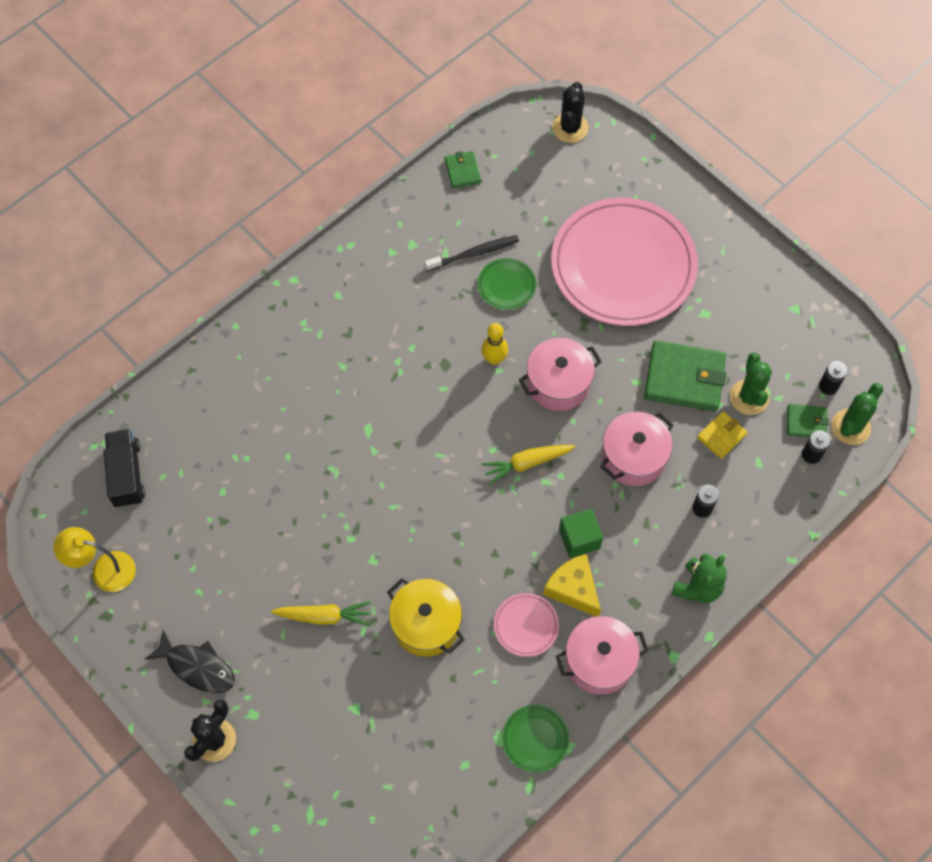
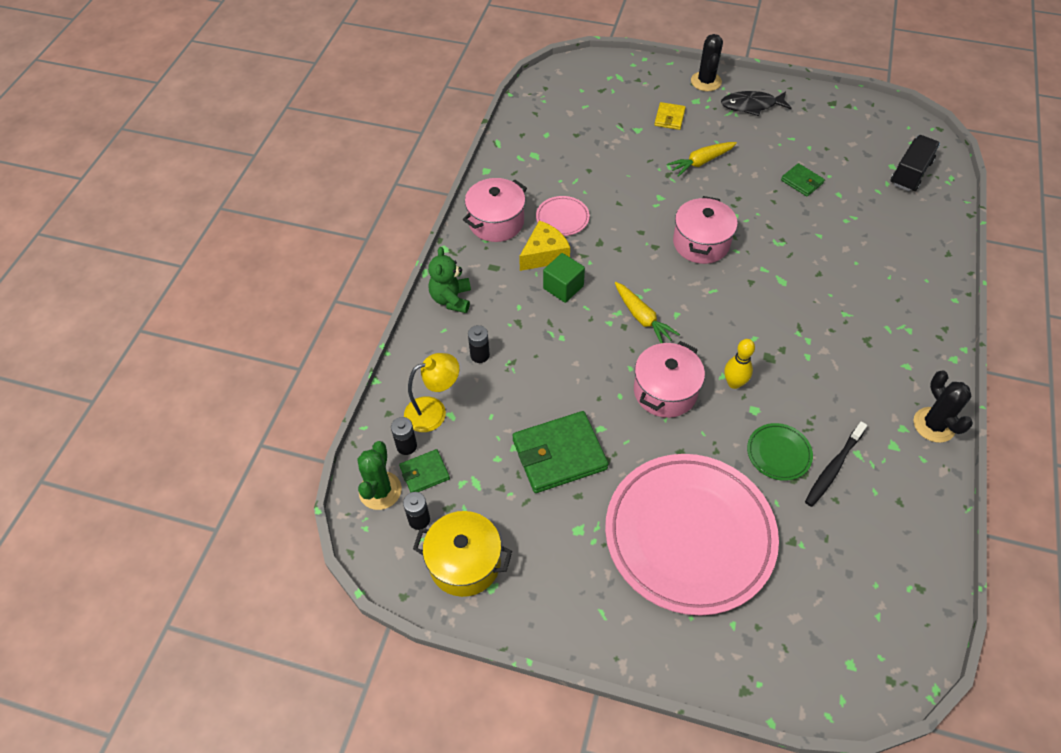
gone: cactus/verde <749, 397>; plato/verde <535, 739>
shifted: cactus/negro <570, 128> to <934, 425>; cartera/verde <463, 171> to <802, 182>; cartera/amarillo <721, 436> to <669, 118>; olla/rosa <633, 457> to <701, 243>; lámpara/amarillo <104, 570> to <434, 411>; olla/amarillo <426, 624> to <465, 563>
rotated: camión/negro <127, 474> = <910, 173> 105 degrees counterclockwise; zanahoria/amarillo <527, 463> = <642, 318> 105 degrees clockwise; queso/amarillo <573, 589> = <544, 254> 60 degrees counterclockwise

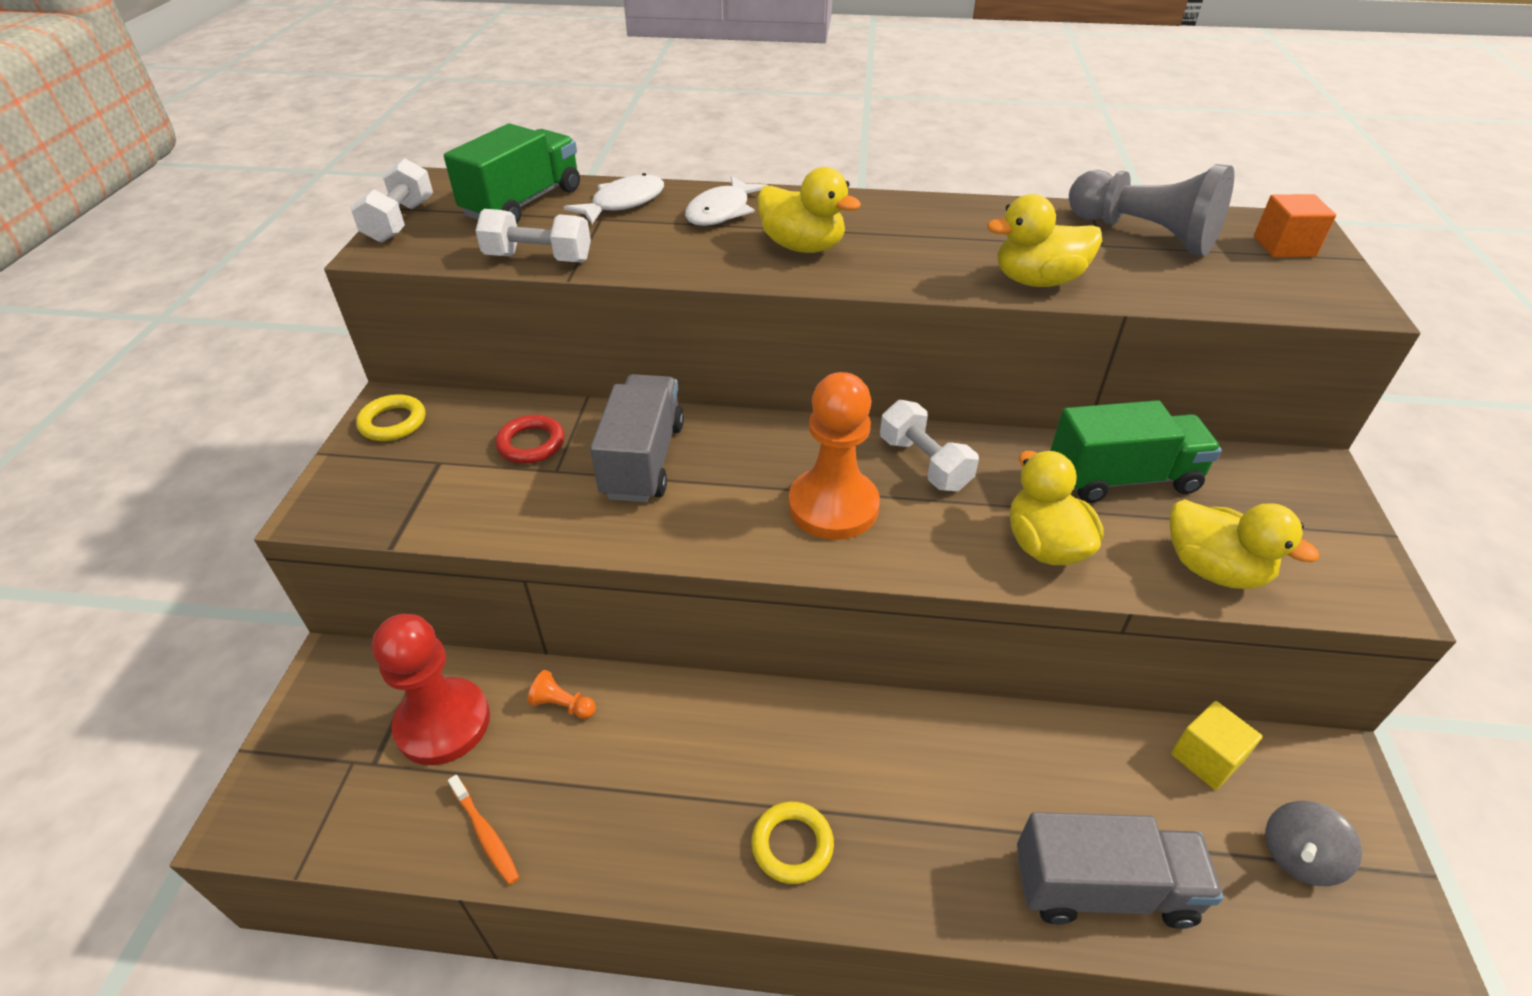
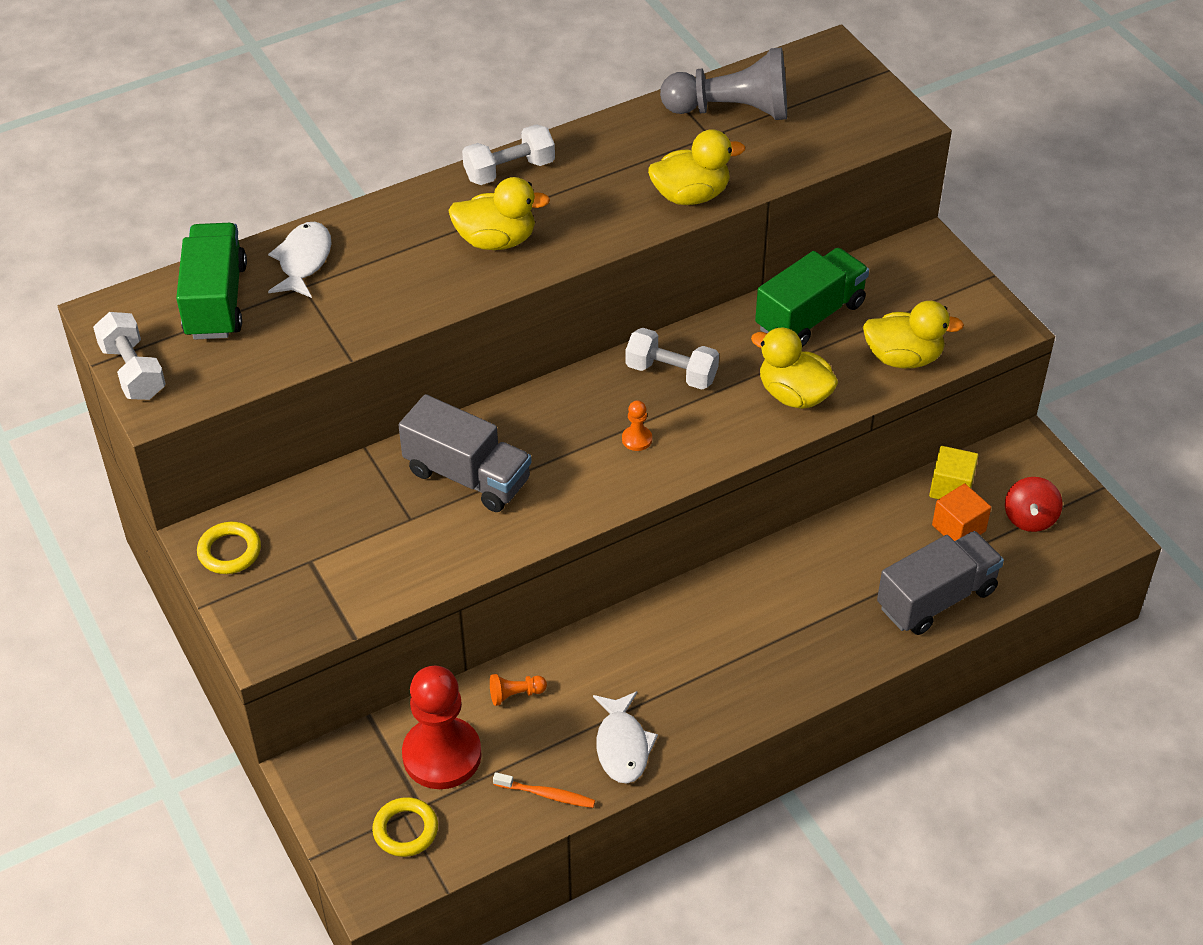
gone: anillo/rojo <531, 444>
shifted: pez/blanco <721, 211> to <622, 746>; cubo/naranja <1284, 246> to <958, 528>; mancuerna/blanco <538, 258> to <509, 170>; anillo/amarillo <792, 845> to <405, 830>
repainted: peonza/gris <1298, 856> to peonza/rojo <1029, 518>
rotated: pato/amarillo <1037, 281> = <691, 195> 150 degrees counterclockwise; camión/gris <643, 460> = <467, 476> 150 degrees clockwise
scaled: peón/naranja <833, 506> = <637, 439> x0.40

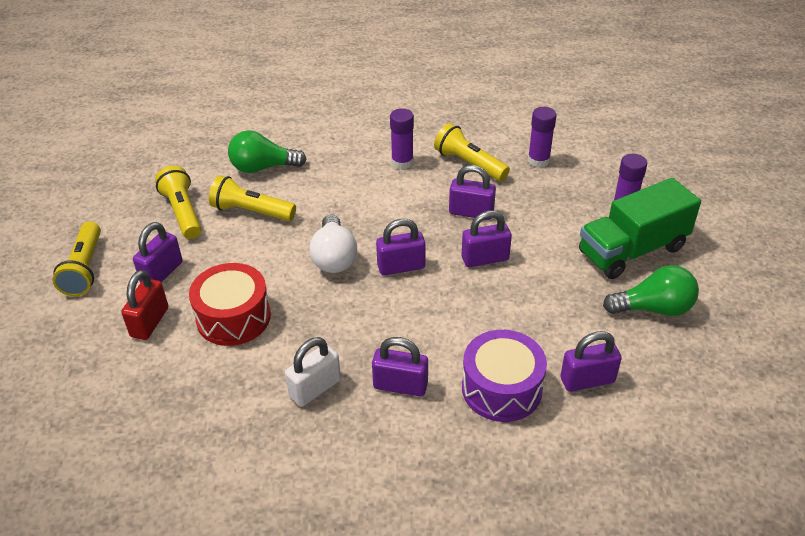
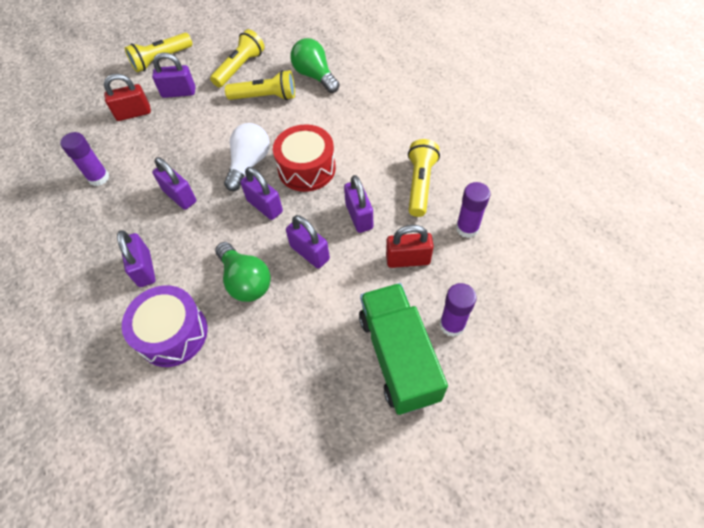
gone: candado/blanco <315, 388>
new: candado/rojo <408, 259>
shifted: barra de pegamento/morado <402, 162> to <99, 178>; tambor/rojo <233, 317> to <306, 168>; bombilla/verde <653, 308> to <245, 281>; candado/morado <587, 380> to <180, 196>
rotated: lámpara de mano/amarillo <251, 211> = <265, 97> 105 degrees clockwise; camión/verde <632, 250> = <398, 356> 45 degrees clockwise; bombilla/blanco <334, 257> = <249, 164> 150 degrees clockwise

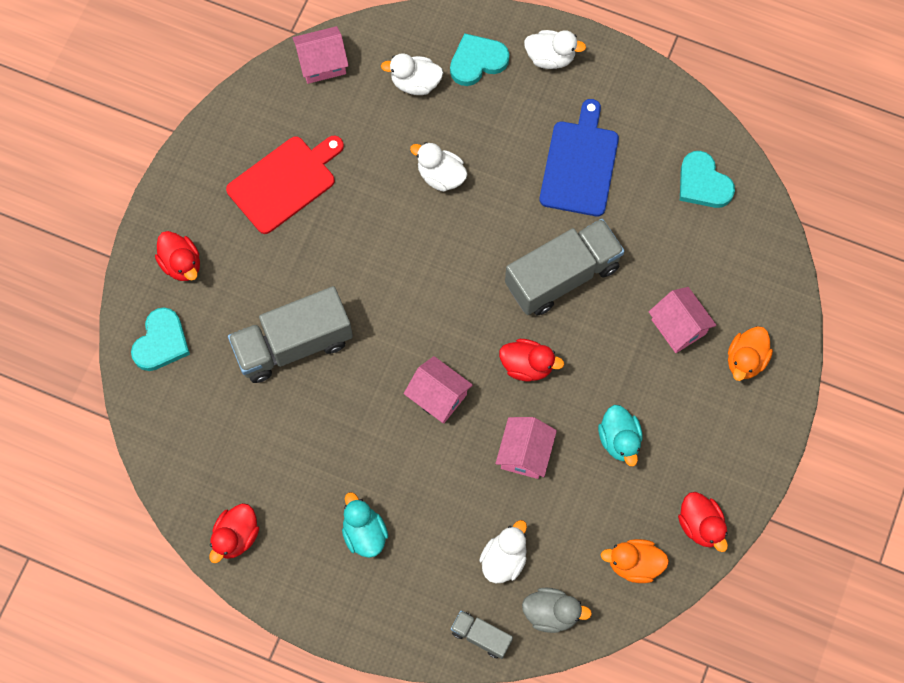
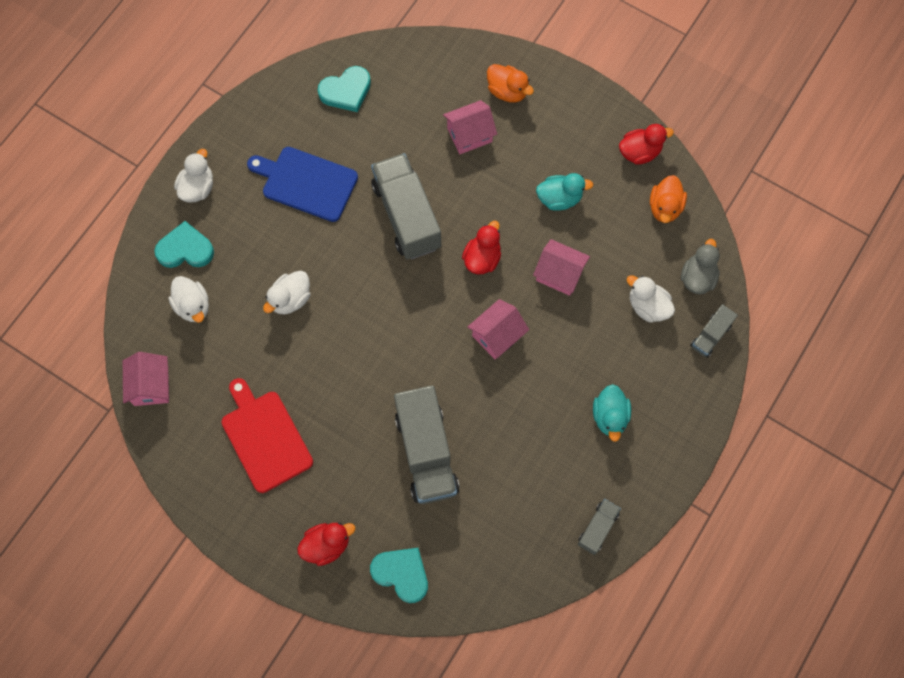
swapped: pato/rojo <236, 536> to camión/gris <597, 528>
rotated: corazón/turquesa <477, 61> = <185, 249> 105 degrees clockwise; pato/blanco <415, 83> = <193, 306> 45 degrees counterclockwise; pato/turquesa <364, 533> = <610, 416> 75 degrees counterclockwise

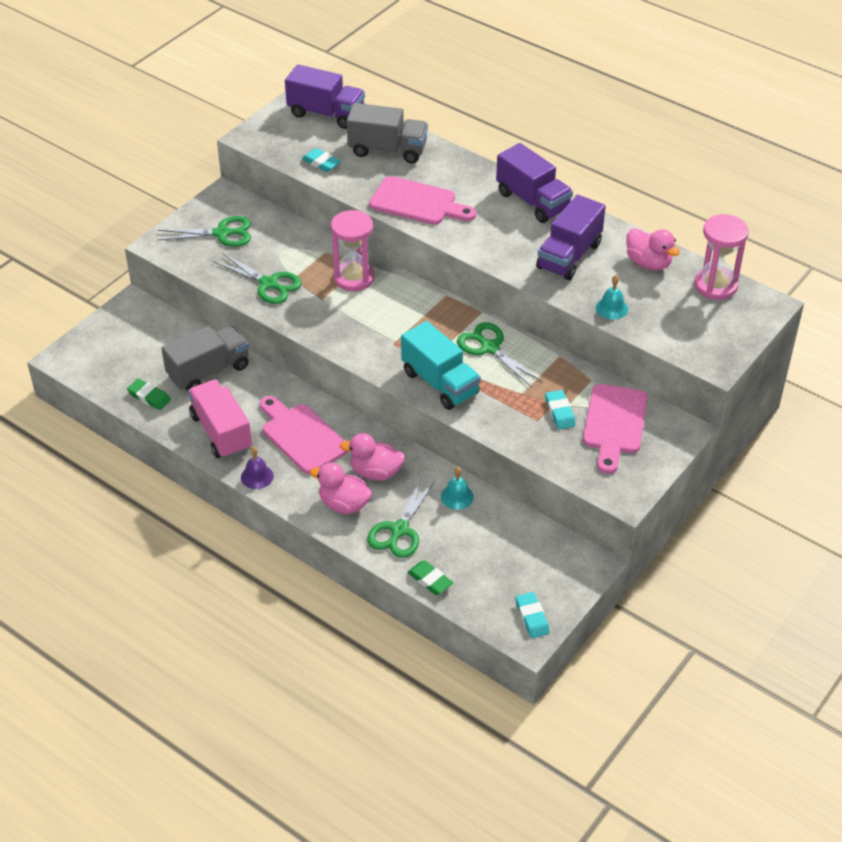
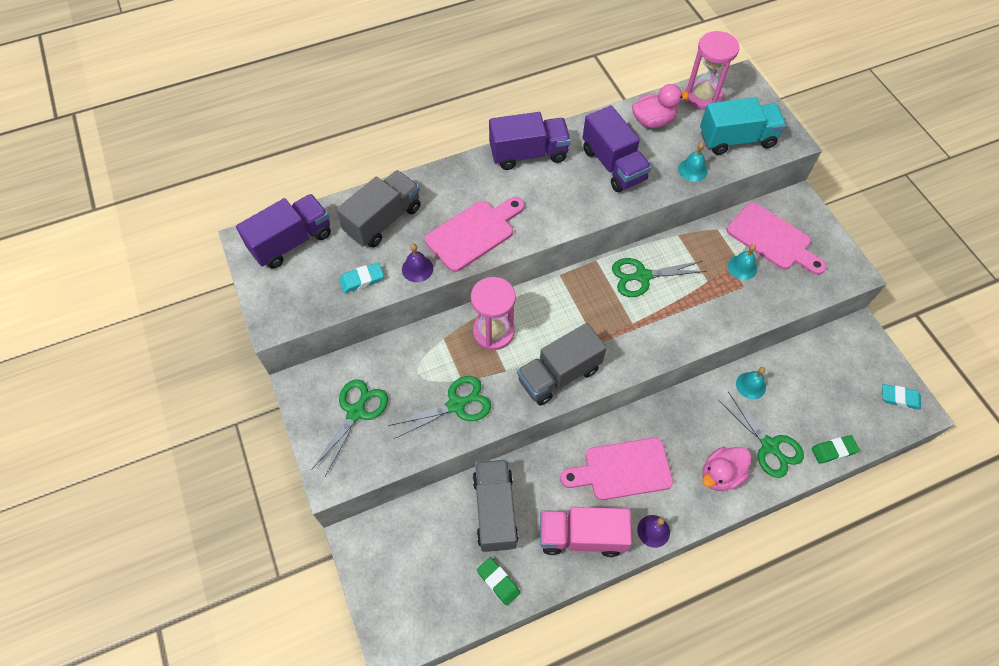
gone: pato/rosa <375, 472>
new: campana/morado <417, 268>; camión/gris <559, 374>
shifted: camión/turquesa <440, 383> to <737, 139>
swapped: goma de borrar/turquesa <559, 412> to campana/turquesa <742, 267>
rotated: goma de borrar/verde <149, 397> = <498, 582> 75 degrees clockwise

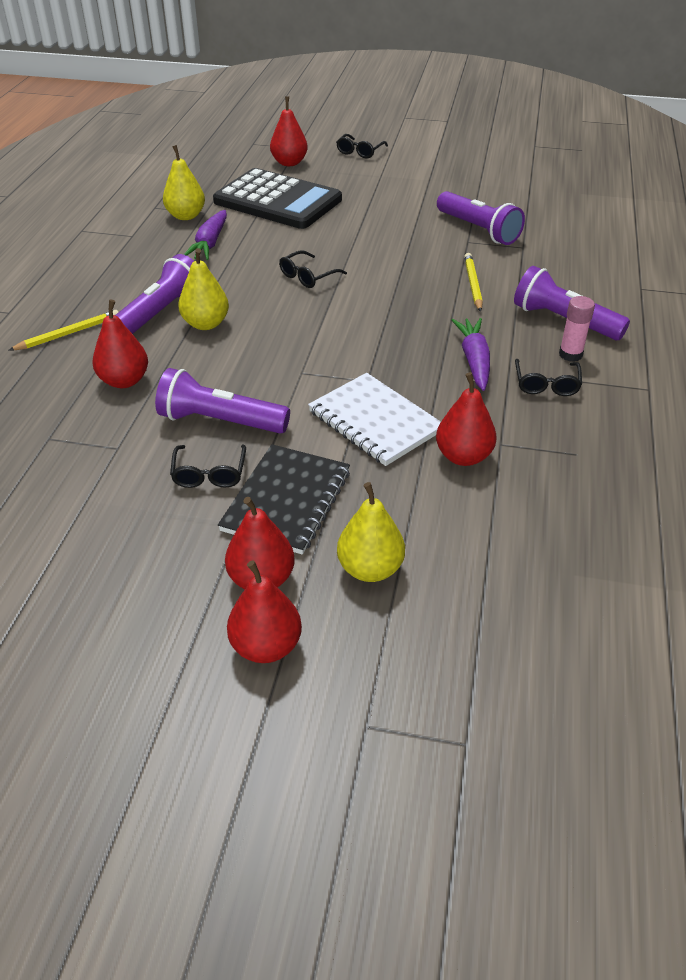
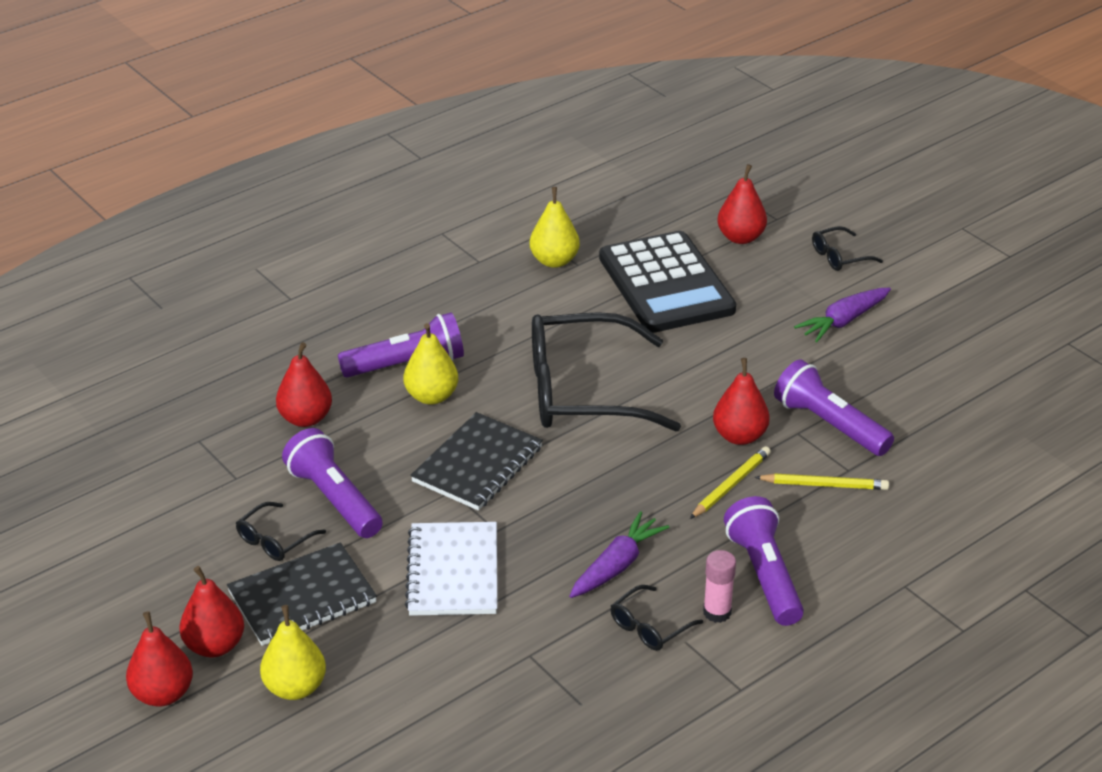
new: cuaderno/negro <477, 464>
shifted: zanahoria/morado <209, 244> to <843, 321>; lápiz/amarillo <69, 334> to <824, 485>; pera/rojo <463, 456> to <739, 436>
rotated: lámpara de mano/morado <478, 230> = <829, 424> 135 degrees clockwise
scaled: gafas/negro <307, 276> = <582, 392> x2.40

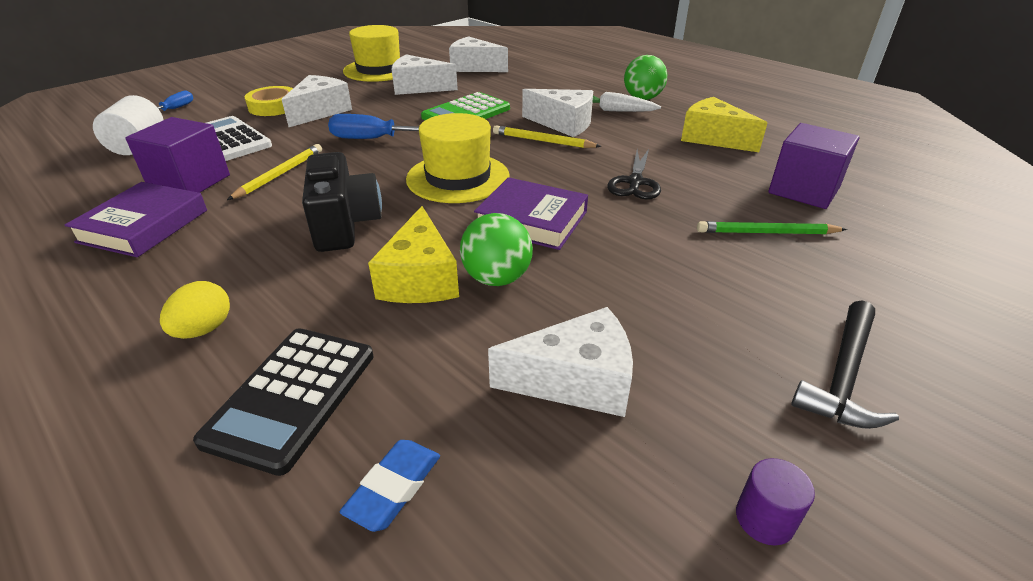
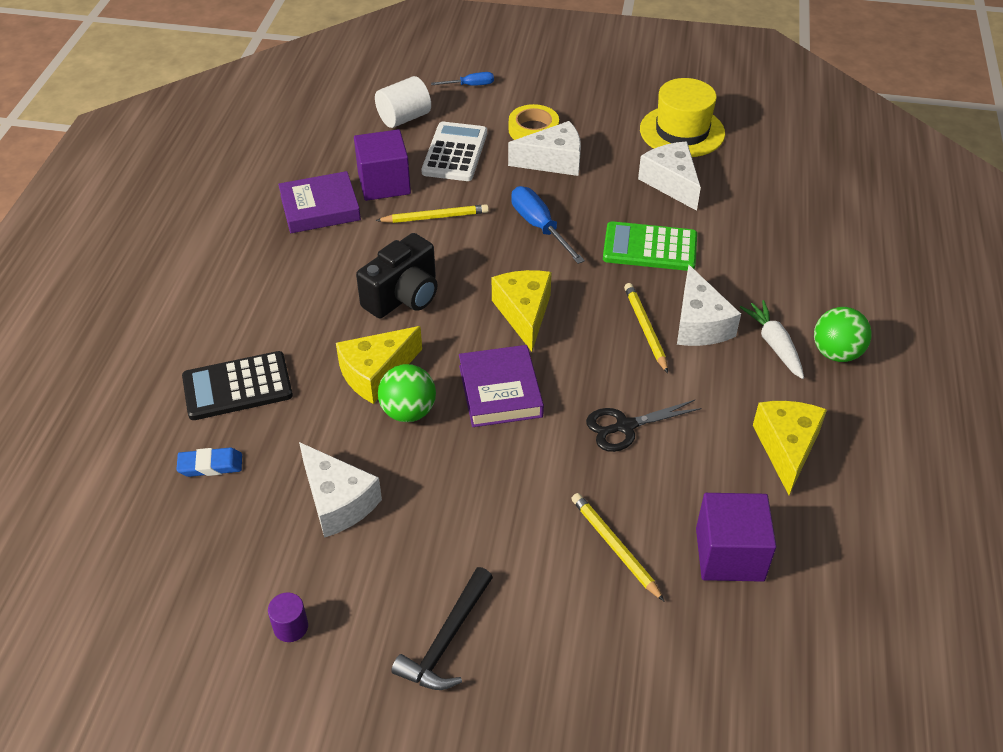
gone: queso/blanco <474, 67>; huevo/amarillo <204, 329>
swapped: sombrero/amarillo <458, 178> to queso/amarillo <524, 313>
repainted: lápiz/verde <766, 232> to lápiz/amarillo <615, 546>
rotated: martillo/negro <842, 375> = <446, 640> 60 degrees counterclockwise

